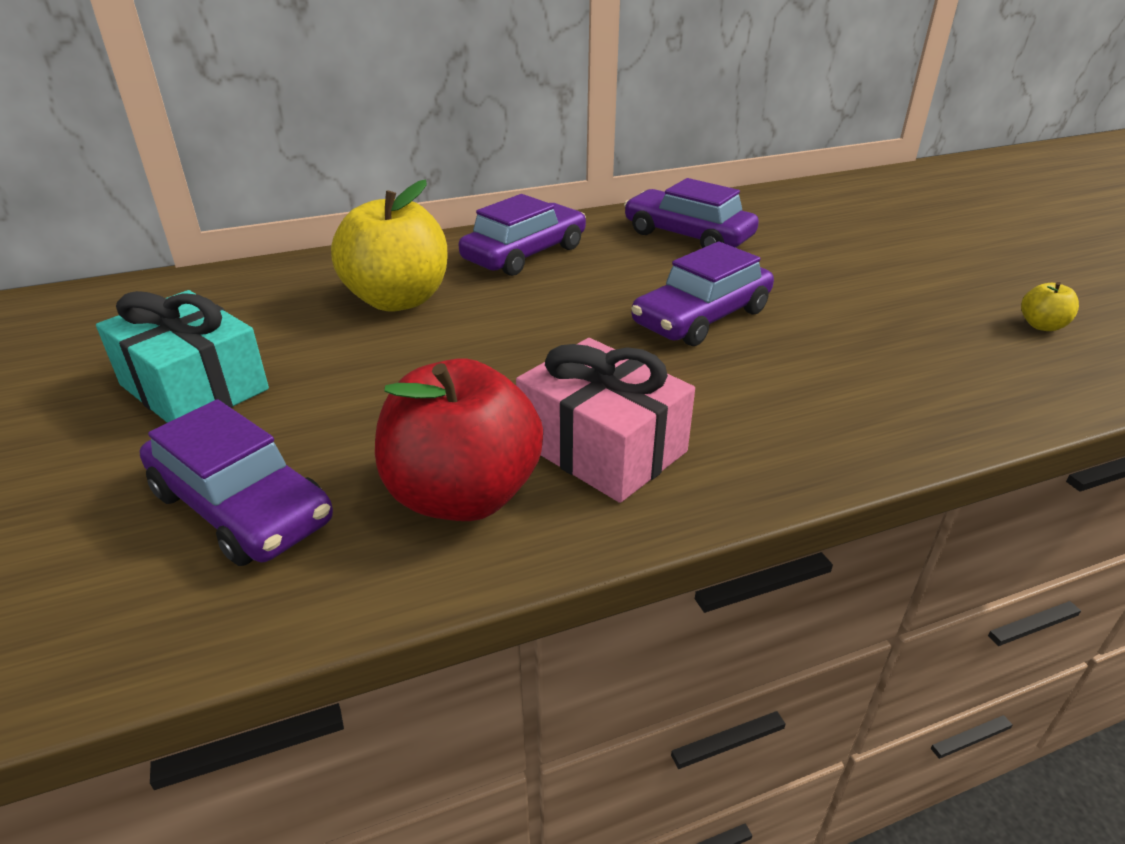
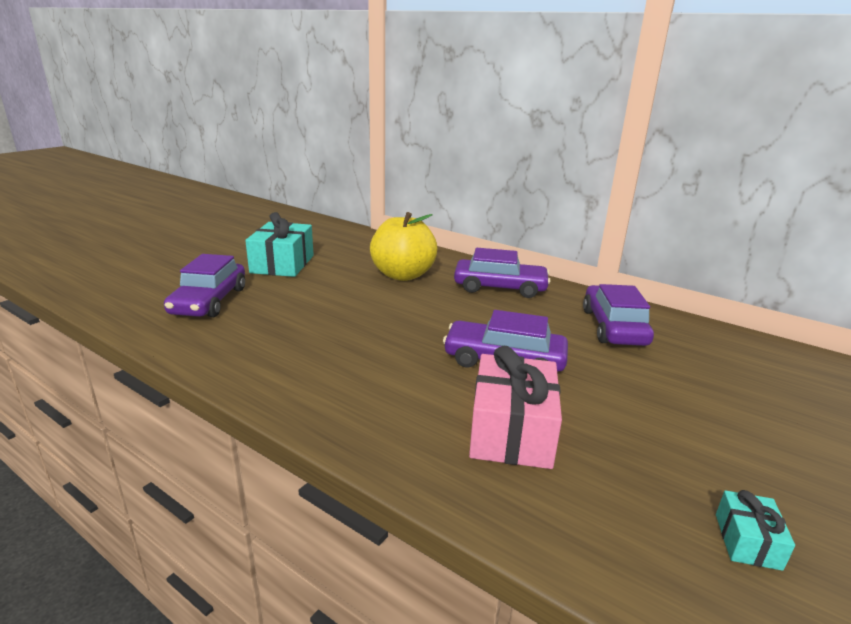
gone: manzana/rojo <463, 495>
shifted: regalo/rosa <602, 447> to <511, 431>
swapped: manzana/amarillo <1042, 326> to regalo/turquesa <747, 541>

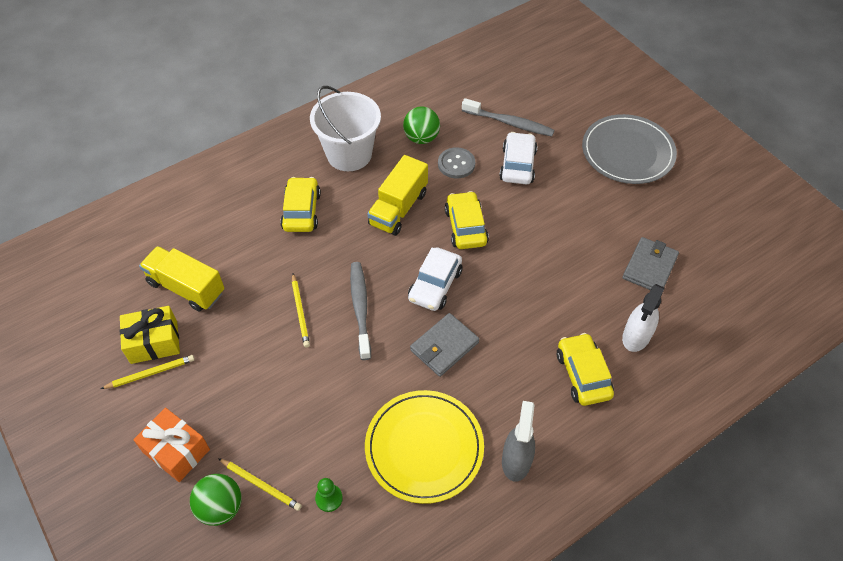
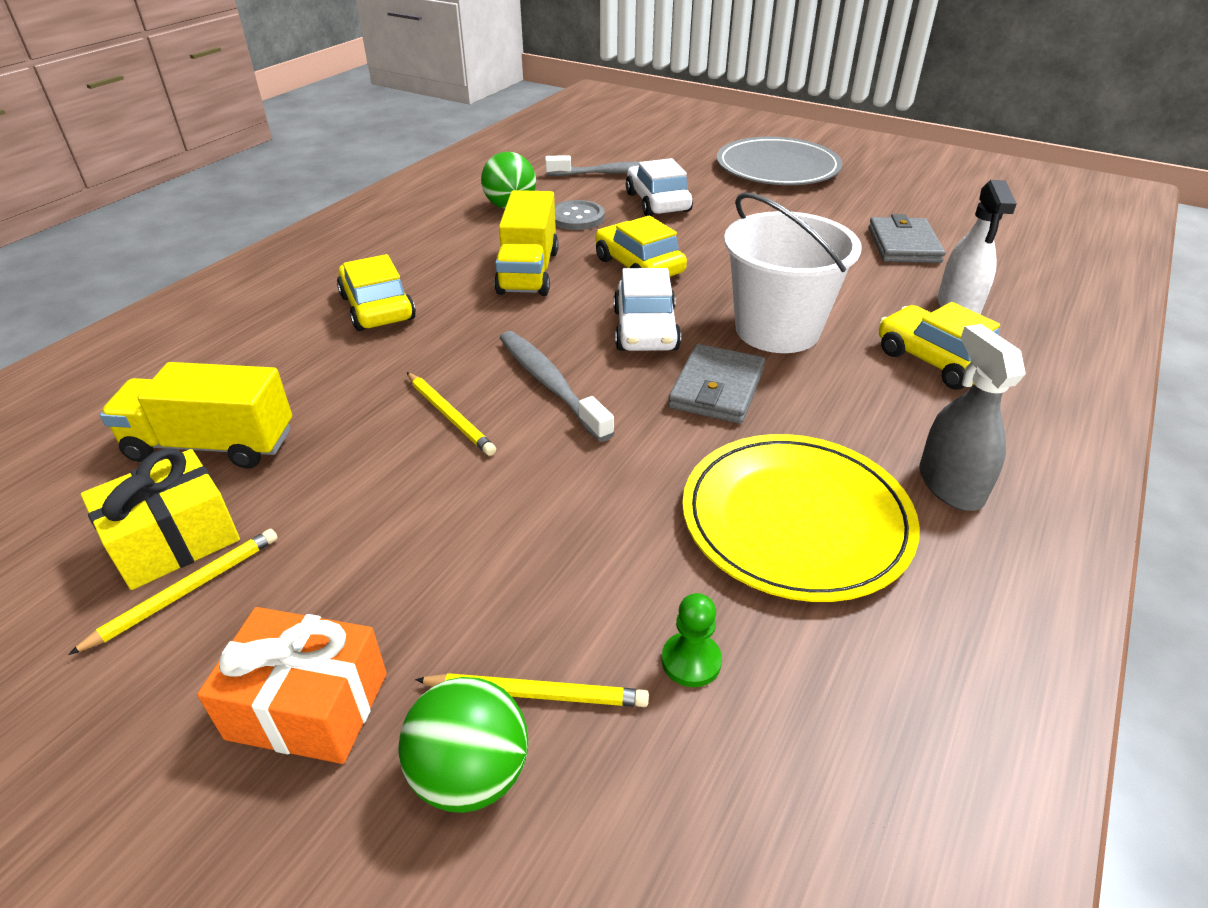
shifted: balde/blanco <349, 154> to <777, 329>

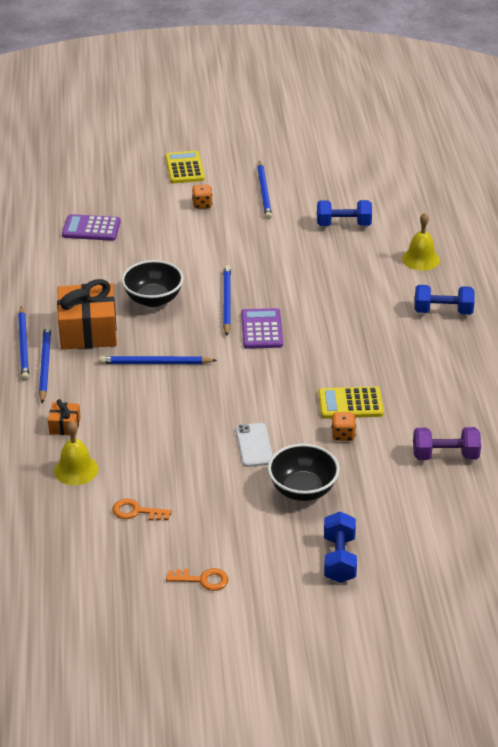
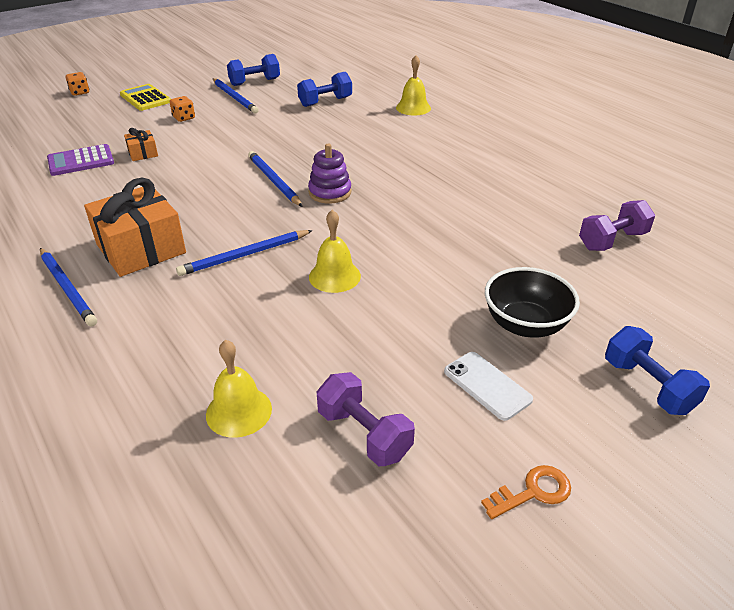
gone: cuenco/negro <153, 299>; lápiz/azul <45, 365>; calculadora/amarillo <350, 403>
new: campana/amarillo <334, 276>
shifted: mancuerna/azul <443, 311> to <254, 82>; regalo/naranja <64, 426> to <143, 153>; dado/naranja <343, 435> to <80, 92>; móvil/blanco <254, 445> to <487, 385>
swapped: calculadora/morado <262, 329> to juguete apilable/morado <330, 192>; llave/naranja <136, 511> to mancuerna/morado <364, 434>

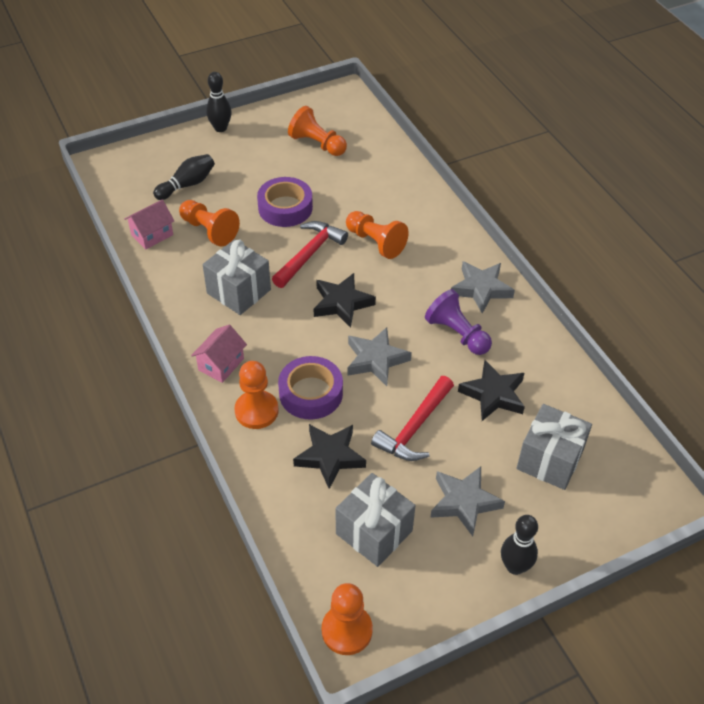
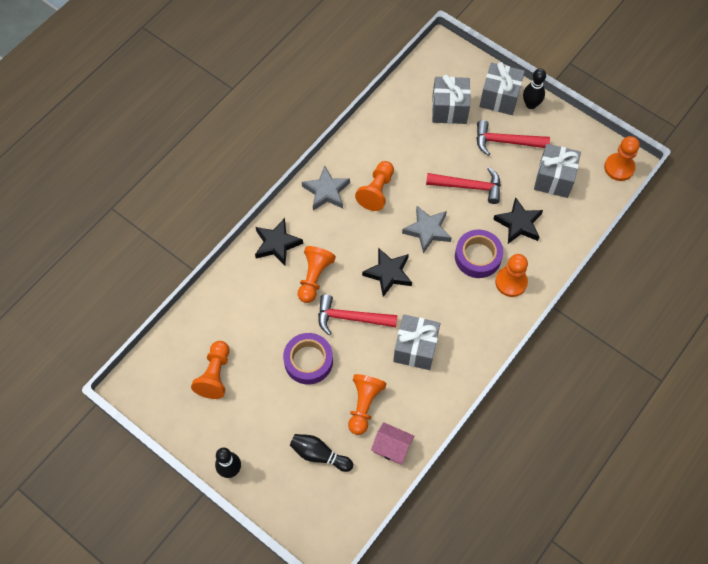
gone: casa/rosa <221, 364>
new: regalo/gris <499, 98>
shifted: estrella/negro <493, 394> to <277, 244>
swapped: estrella/gris <464, 502> to martillo/rojo <505, 142>
repainted: peón/morado <457, 334> to peón/naranja <377, 191>

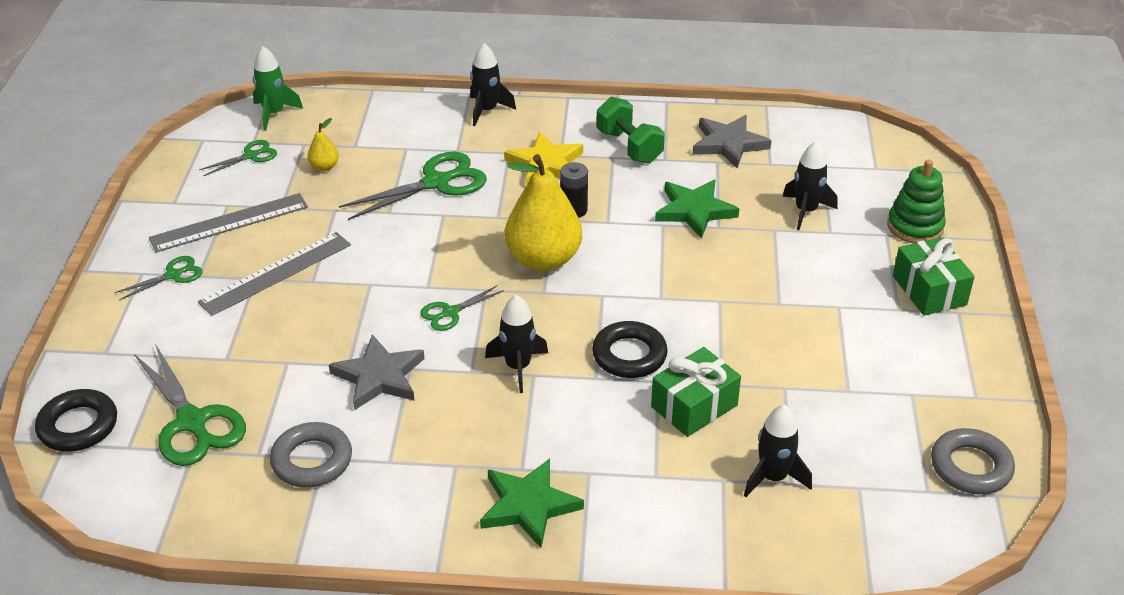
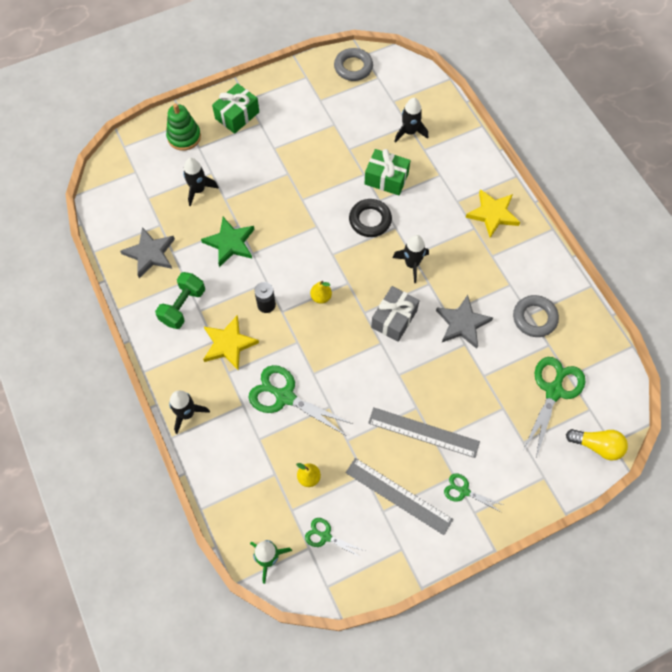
swapped: tijeras/verde <450, 312> to regalo/gris <394, 319>; anillo/negro <78, 426> to bombilla/amarillo <597, 446>
repainted: estrella/verde <528, 505> to estrella/amarillo <493, 214>
scaled: pera/amarillo <543, 259> = <321, 297> x0.43

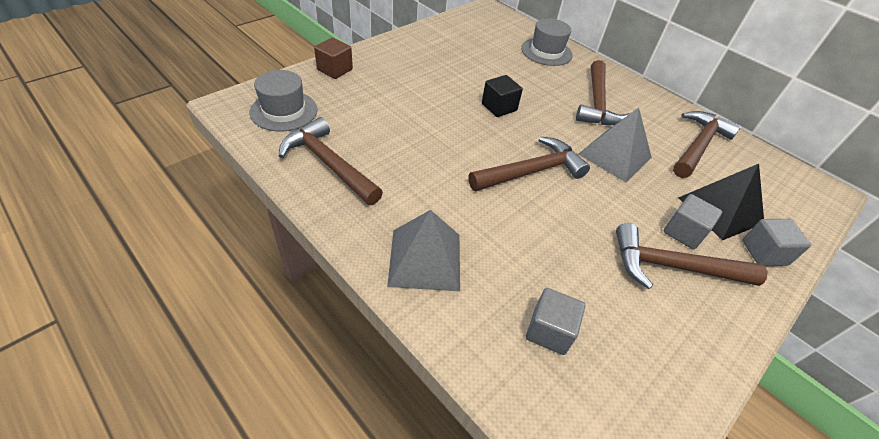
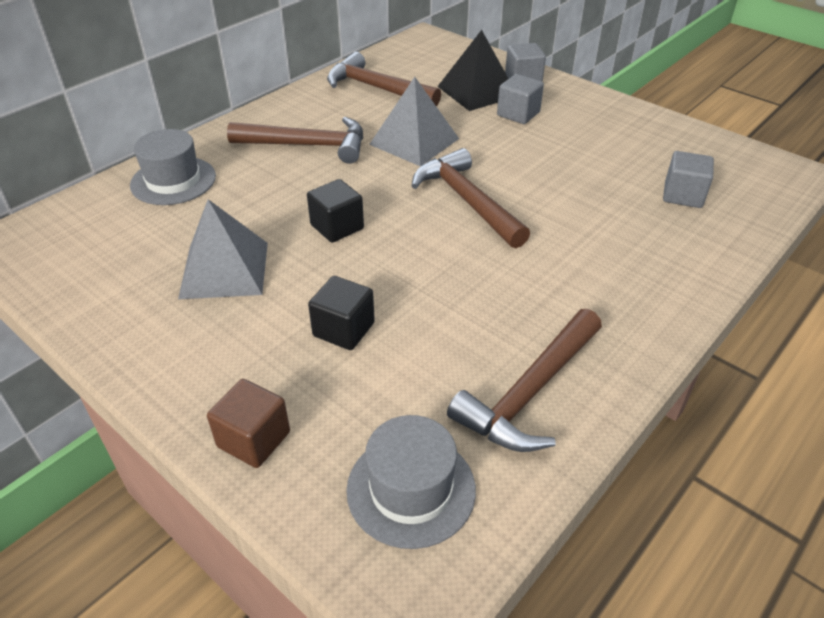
gone: martillo/marrón <673, 267>
new: cubo/negro <343, 329>
shifted: pirámide/gris <425, 259> to <224, 270>

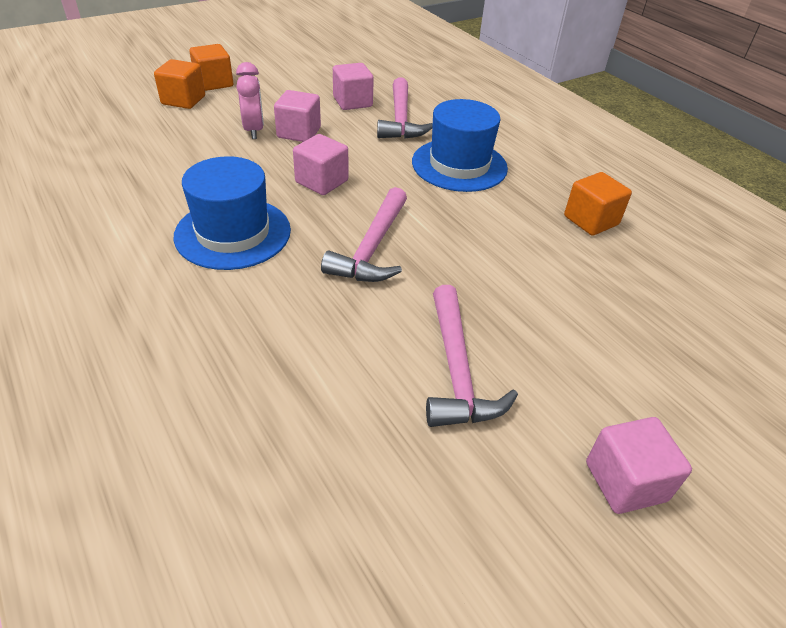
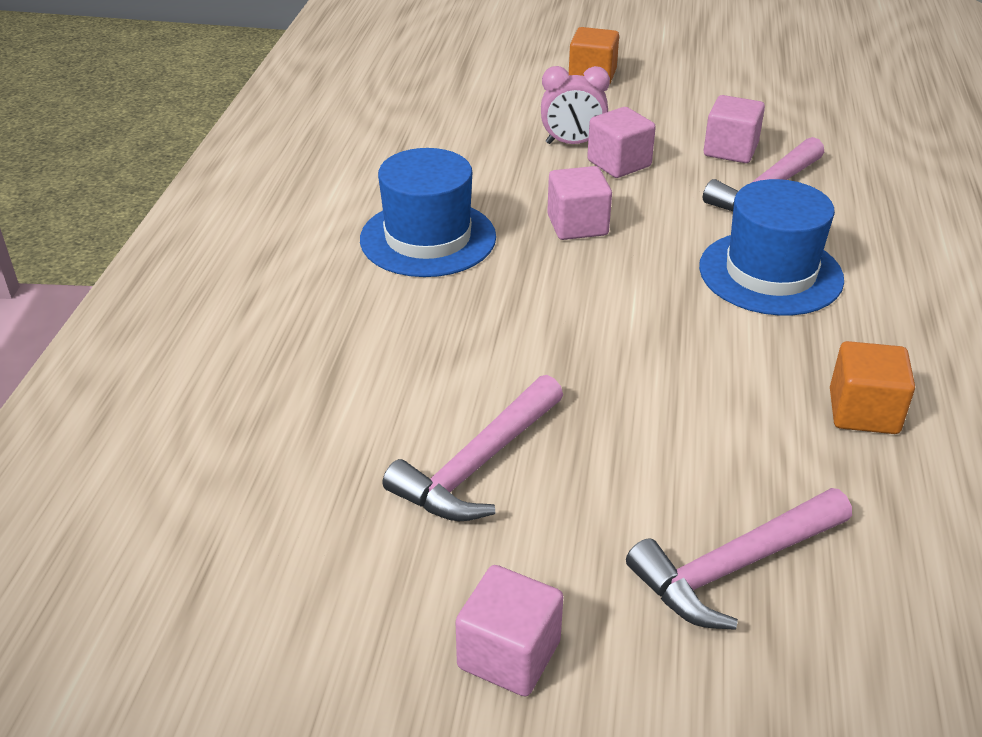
gone: cubo/naranja <183, 100>
shifted: martillo/rosa <372, 248> to <734, 567>
rotated: despertador/rosa <254, 130> = <572, 143> 60 degrees clockwise

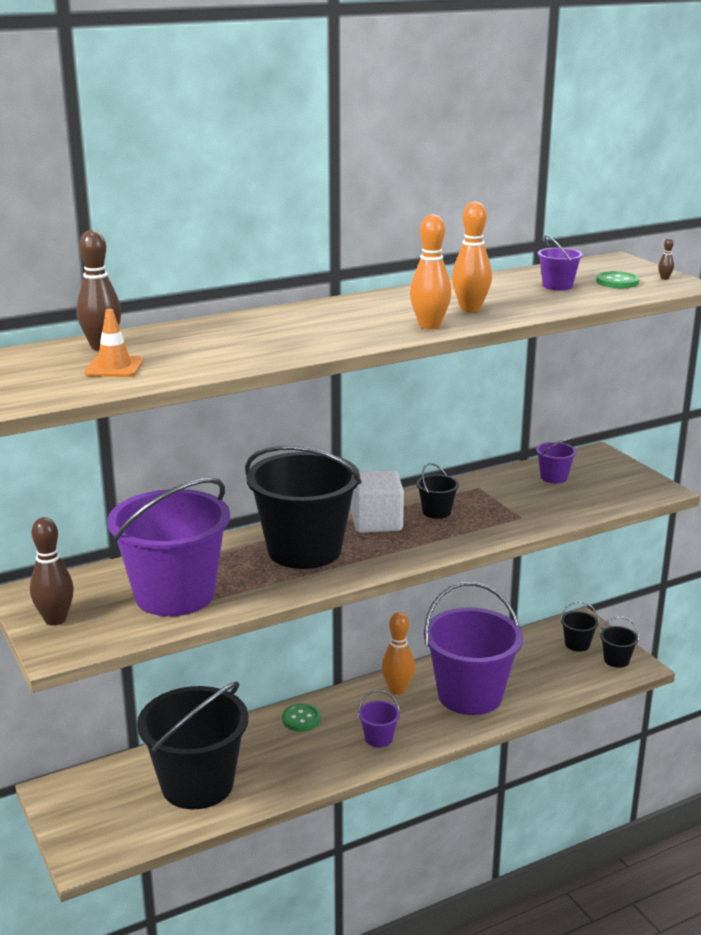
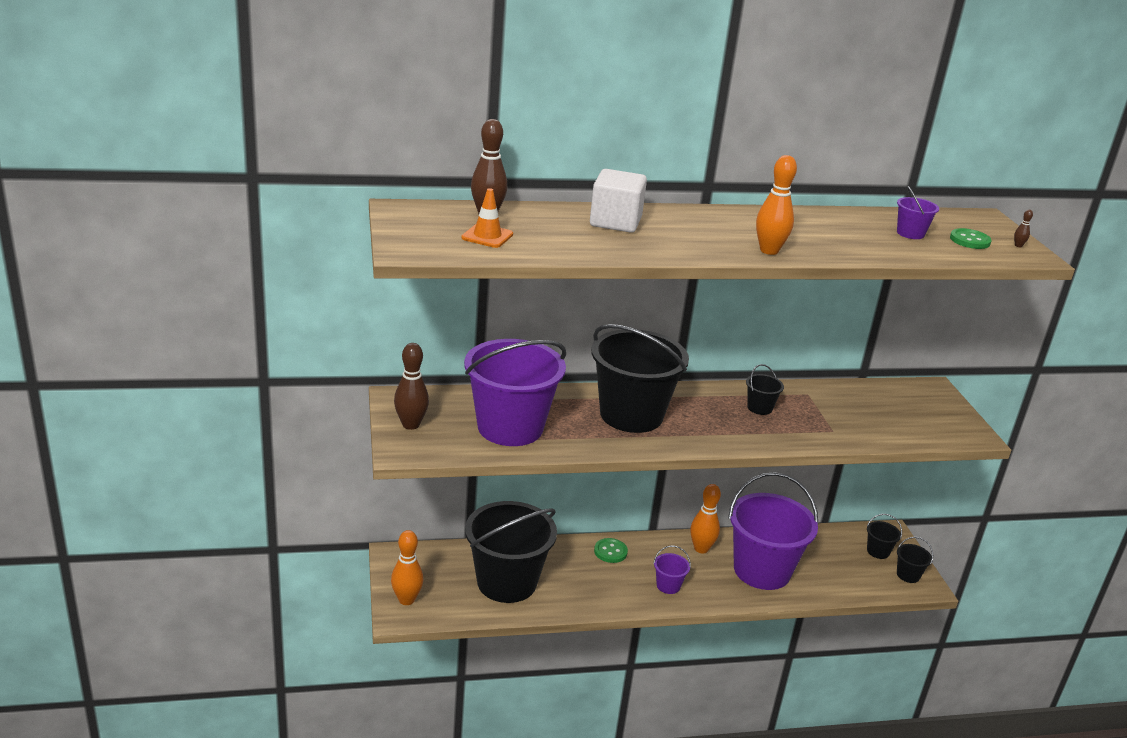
gone: balde/morado <554, 477>
shifted: bolo/naranja <470, 309> to <406, 600>; cubo/blanco <376, 522> to <615, 222>

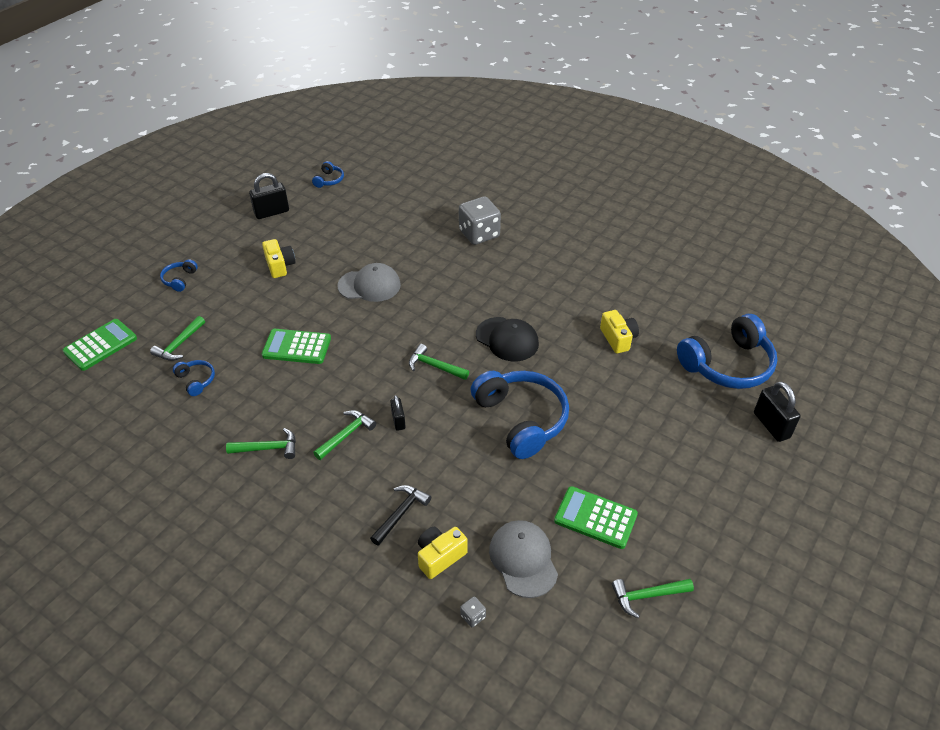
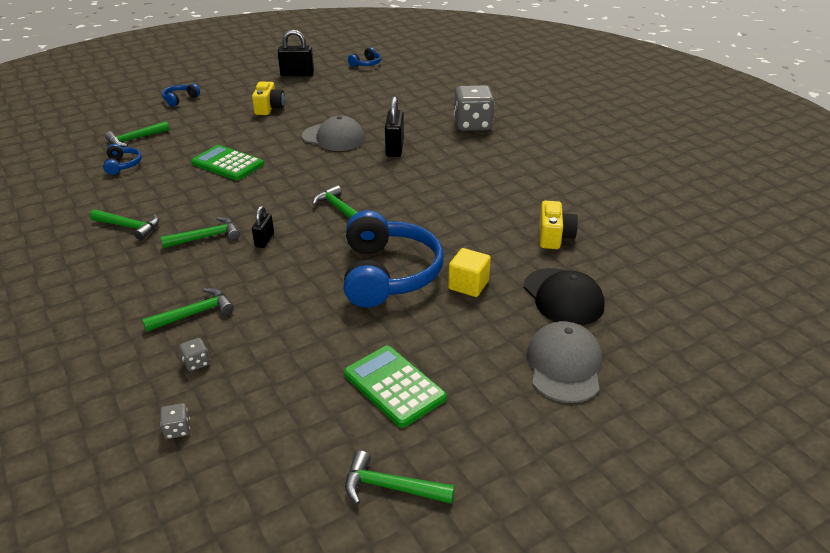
gone: auriculares/azul <727, 364>; calculadora/verde <100, 345>
new: cubo/amarillo <468, 285>
shifted: gorra/negro <507, 339> to <563, 297>; candado/negro <771, 425> to <394, 148>; gorra/gris <523, 559> to <564, 365>
swapped: cámara/amarillo <440, 556> to dado/gris <196, 363>
repainted: martillo/negro <400, 513> to martillo/verde <194, 313>

